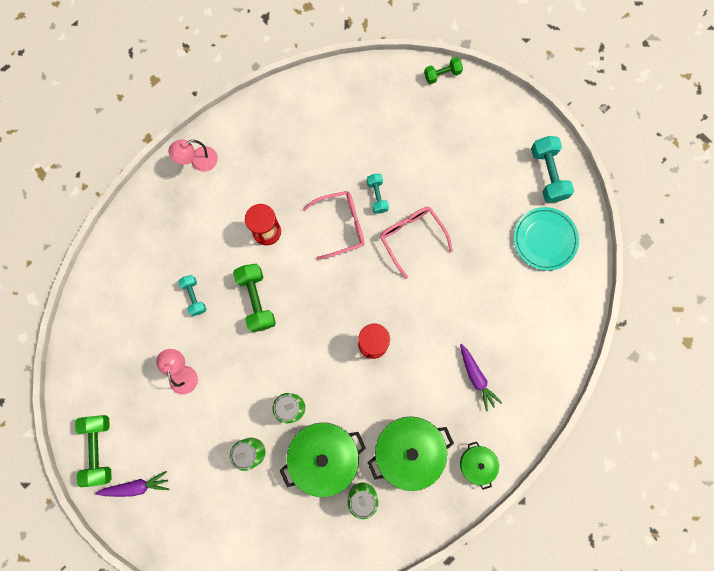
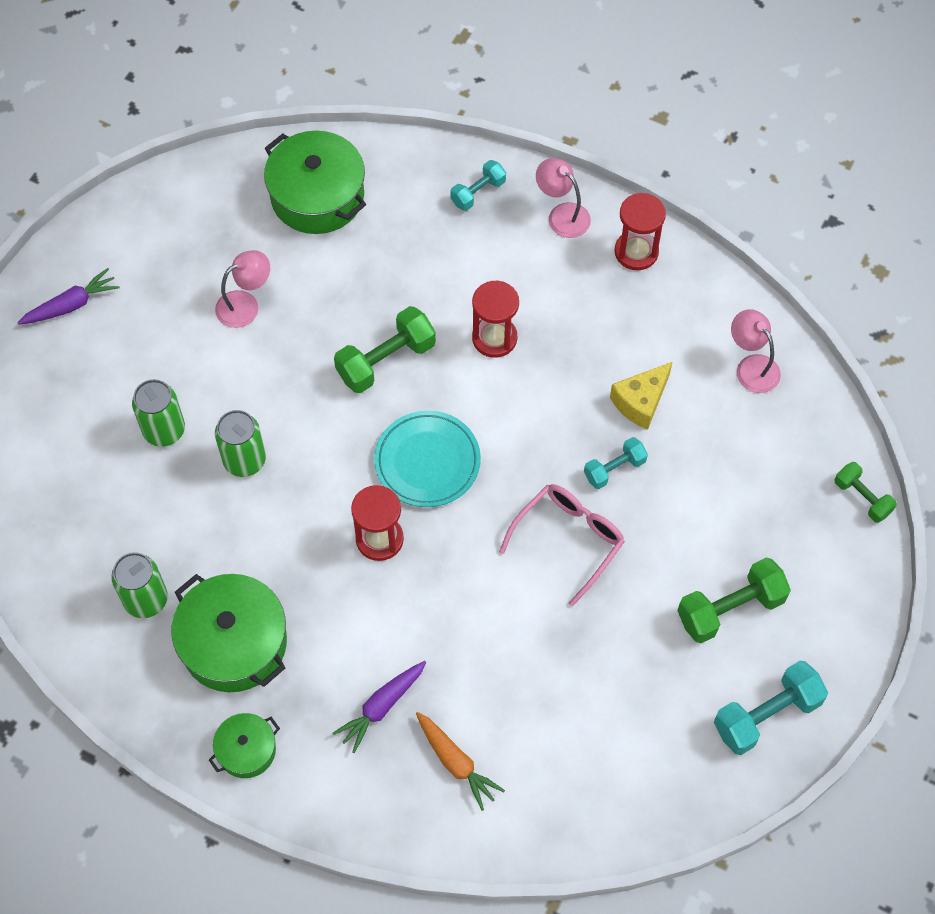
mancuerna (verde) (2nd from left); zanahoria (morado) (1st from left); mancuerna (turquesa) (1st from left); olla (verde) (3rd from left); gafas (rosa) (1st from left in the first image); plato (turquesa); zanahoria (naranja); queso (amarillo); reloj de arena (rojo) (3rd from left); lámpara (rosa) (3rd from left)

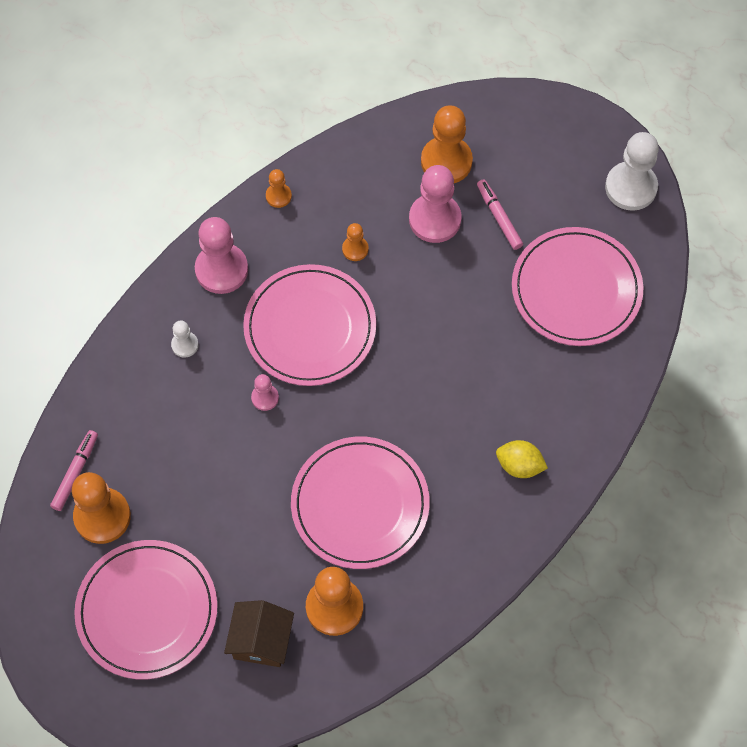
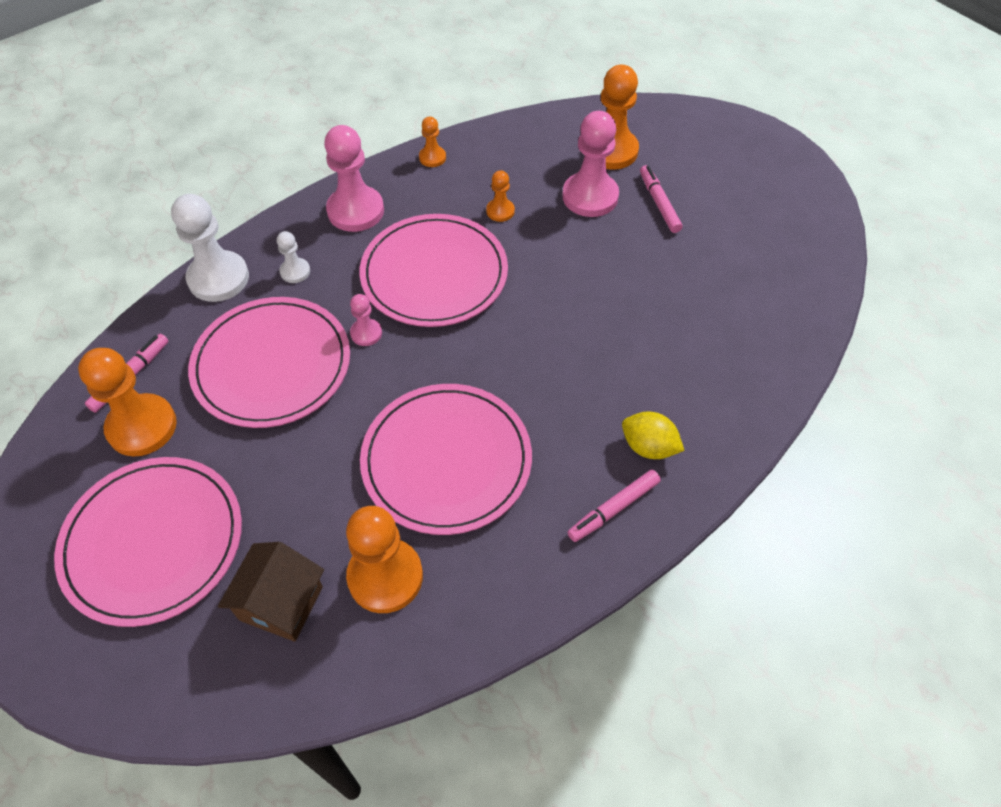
plato (rosa) (2nd from left); peón (blanco) (1st from left); rotulador (rosa) (2nd from left)

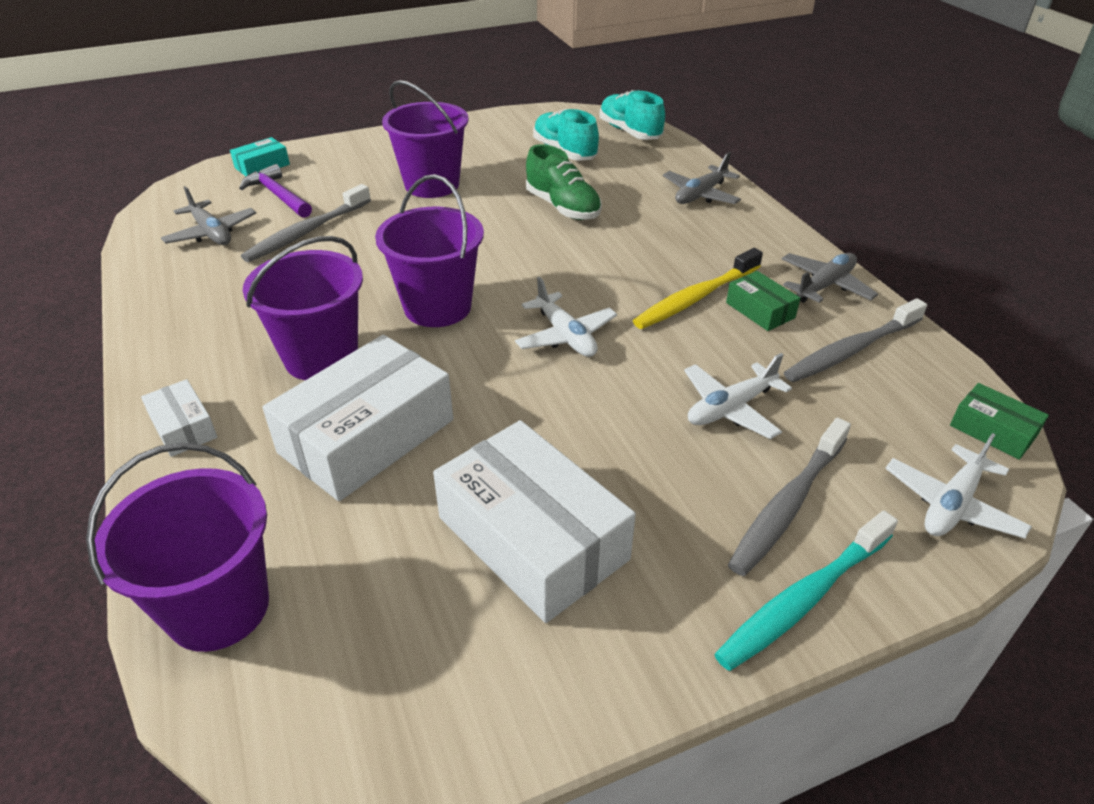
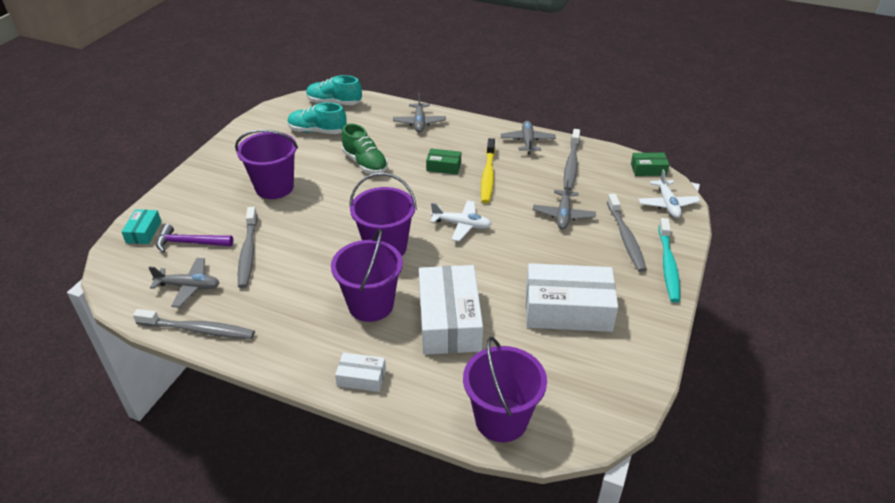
zapato (verde); avión (gris) (4th from left); caja (verde) (1st from left); cepillo de dientes (gris) (1st from left)

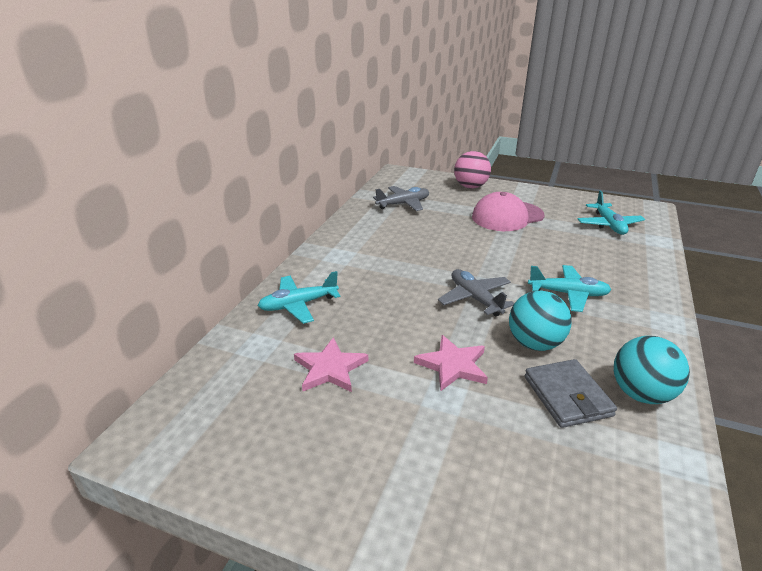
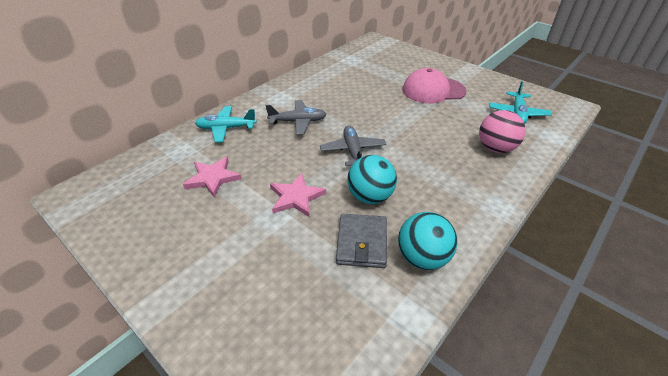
avión (gris) (1st from left); pelota (rosa); avión (turquesa) (2nd from left in the first image)

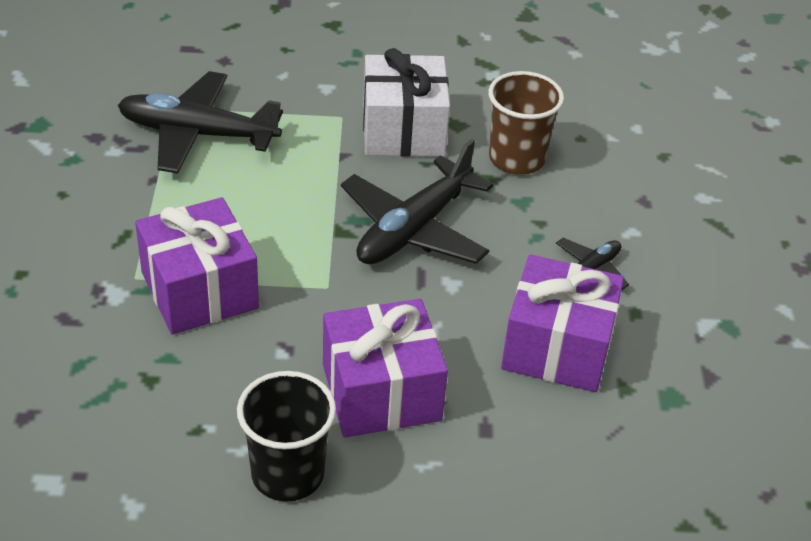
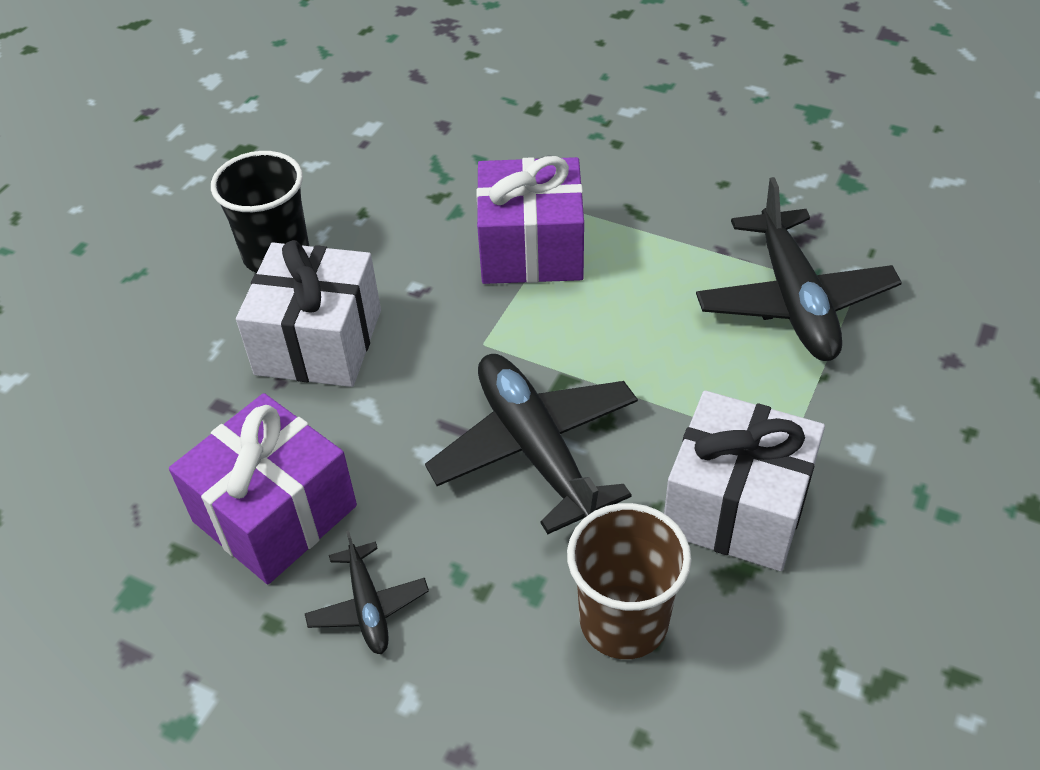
avión (negro) (3rd from left); regalo (blanco) (1st from left)

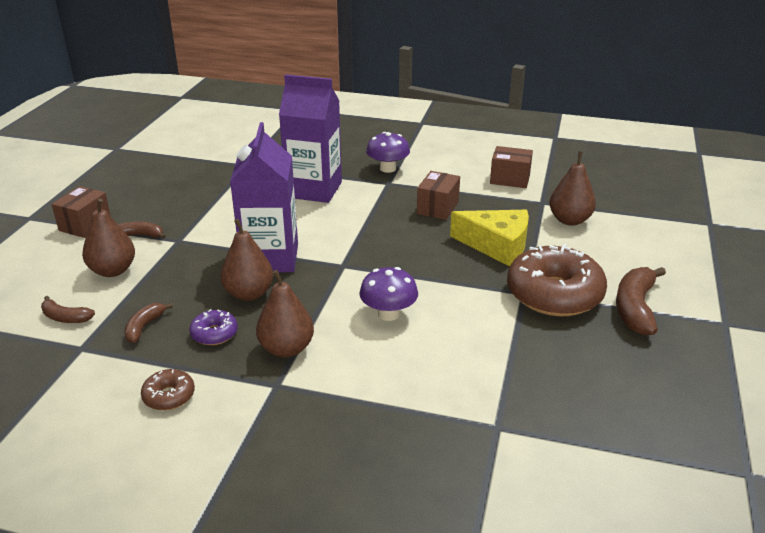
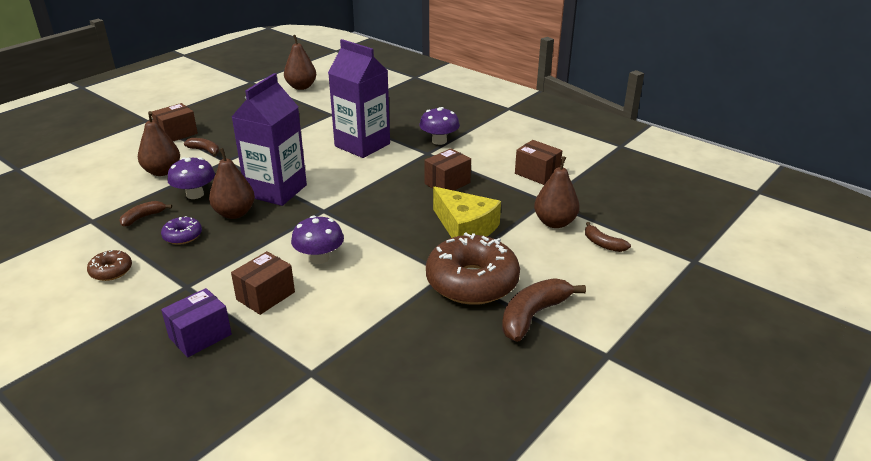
plátano (marrón) (4th from left); pera (marrón) (3rd from left); caja (morado); seta (morado) (1st from left); caja (marrón) (2nd from left)

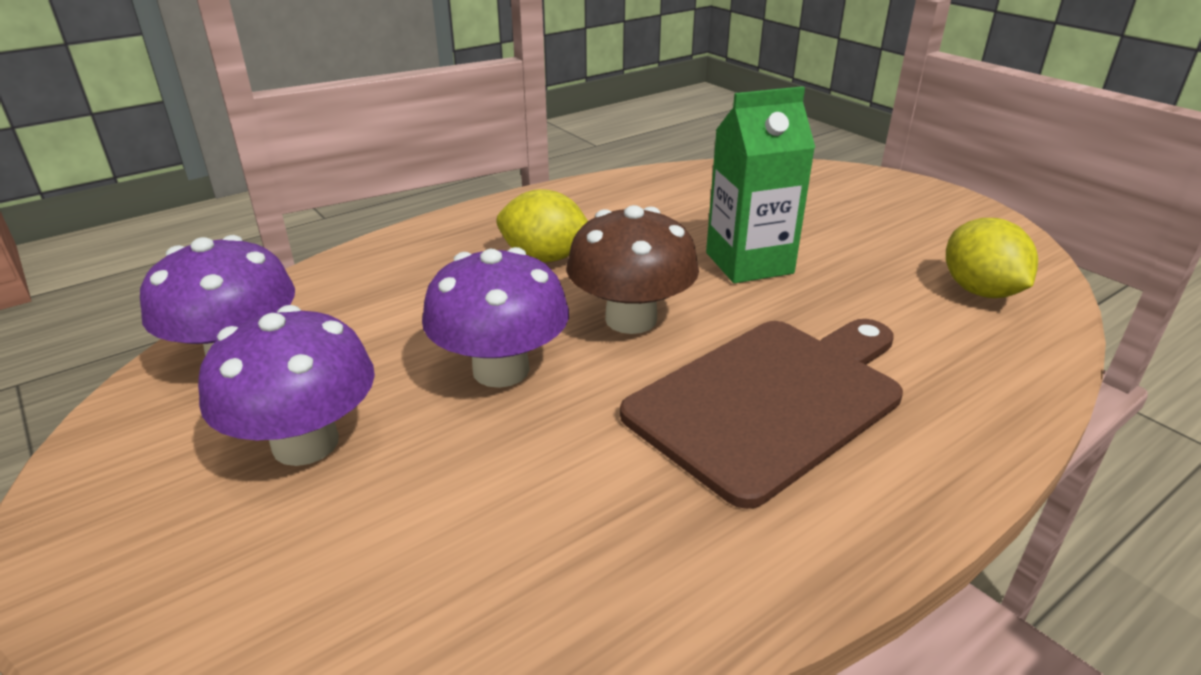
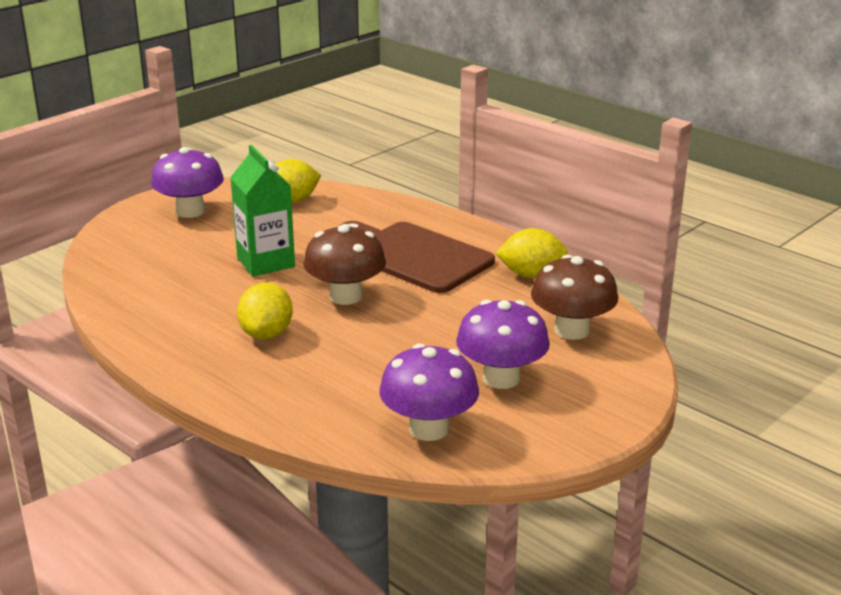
seta (morado) (1st from left); limón (amarillo) (3rd from left); seta (marrón) (2nd from left)

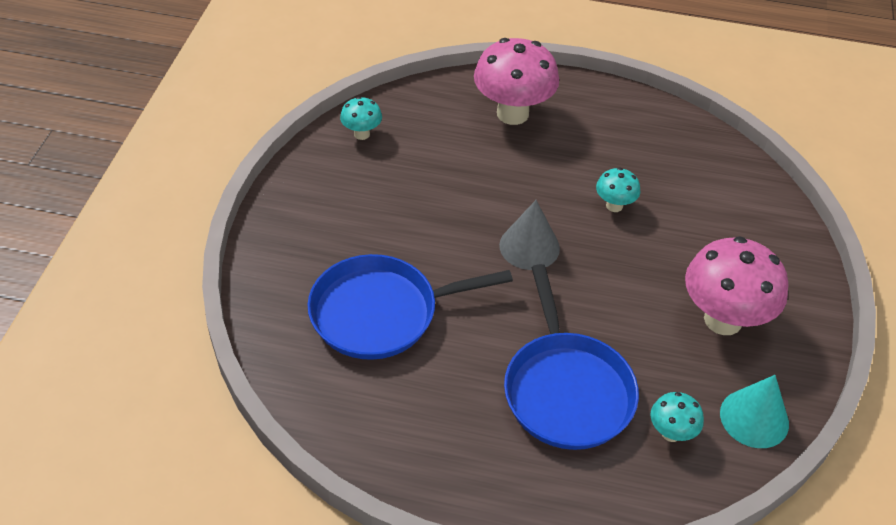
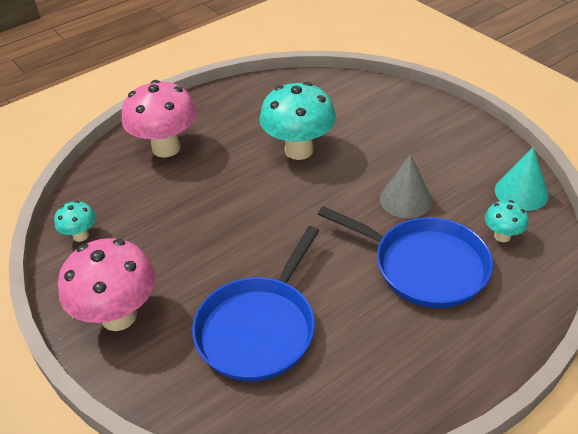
cono (gris); seta (turquesa) (2nd from left); seta (rosa) (1st from left)

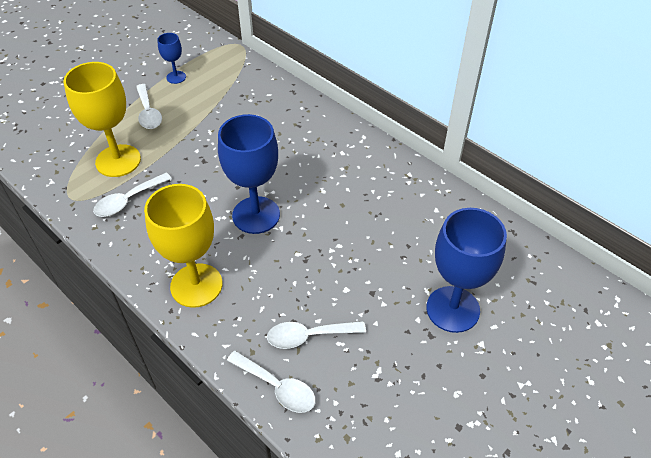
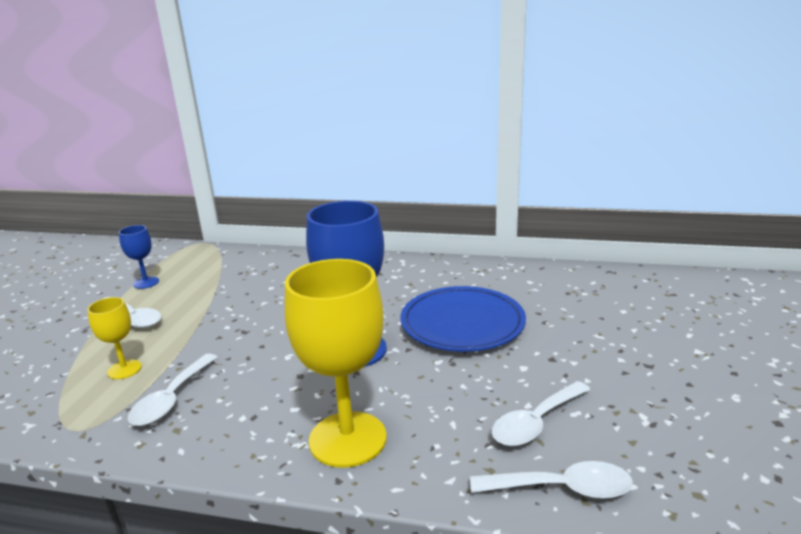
copa (amarillo) (1st from left); copa (azul) (3rd from left in the first image); plato (azul)

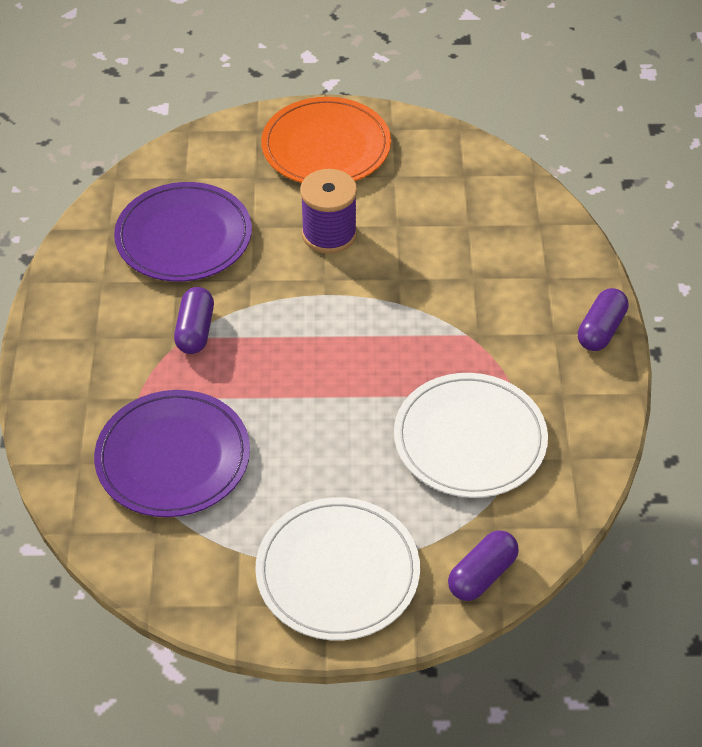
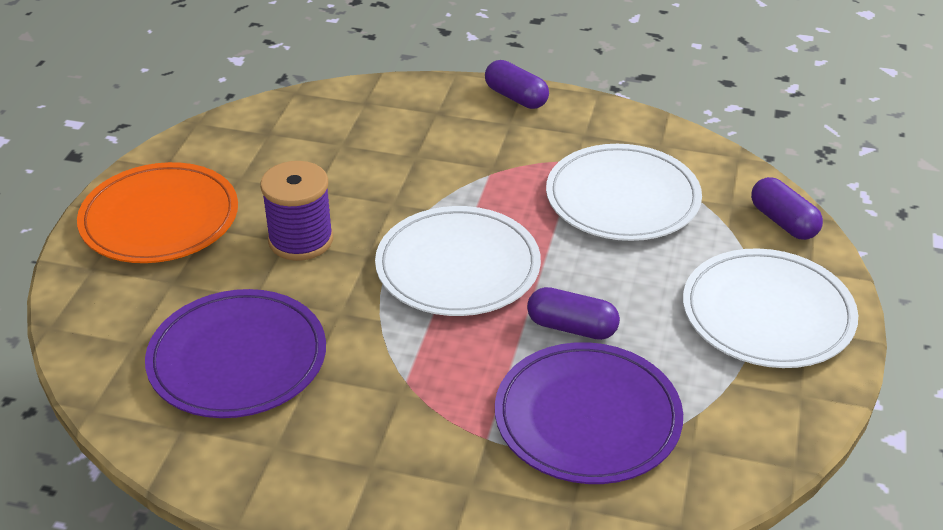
cápsula (morado) (2nd from left); plato (blanco) (1st from left)

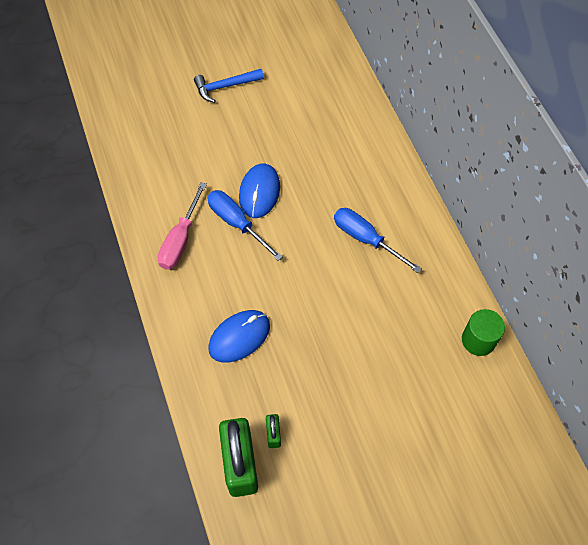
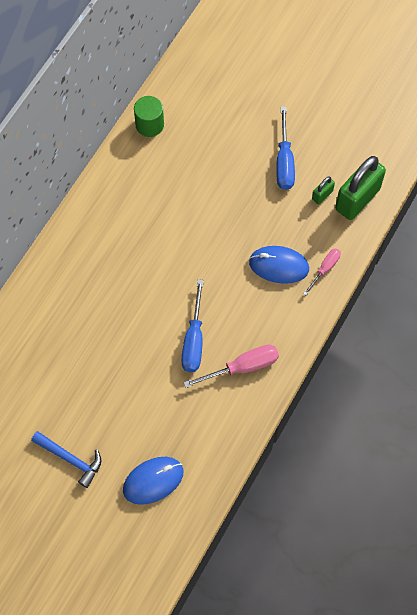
ratón (azul) (1st from left); destornillador (azul) (2nd from left); destornillador (rosa) (2nd from left)

